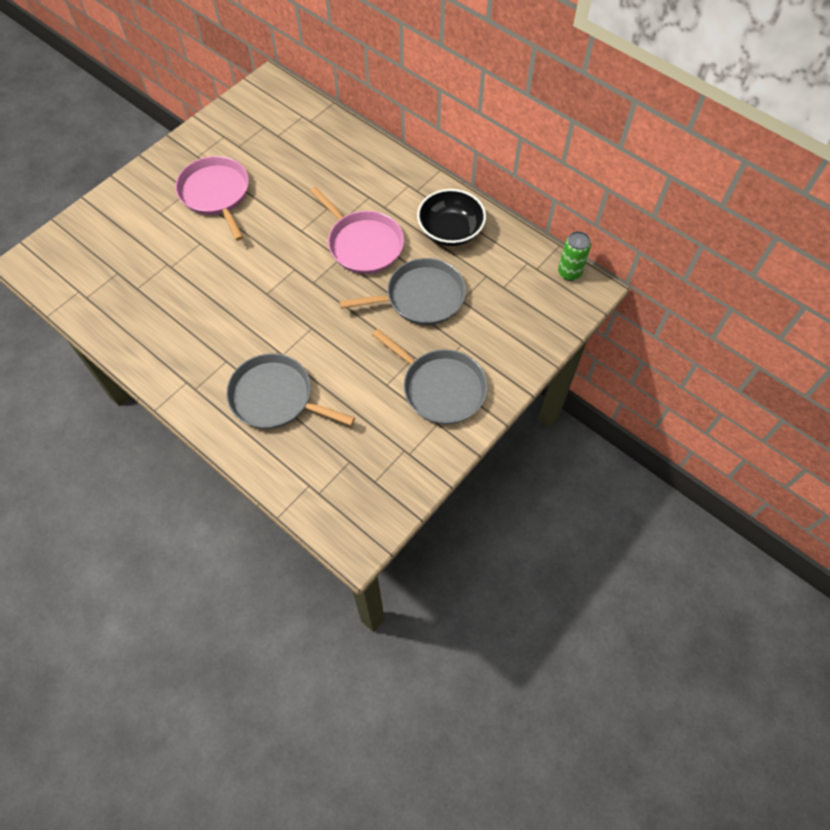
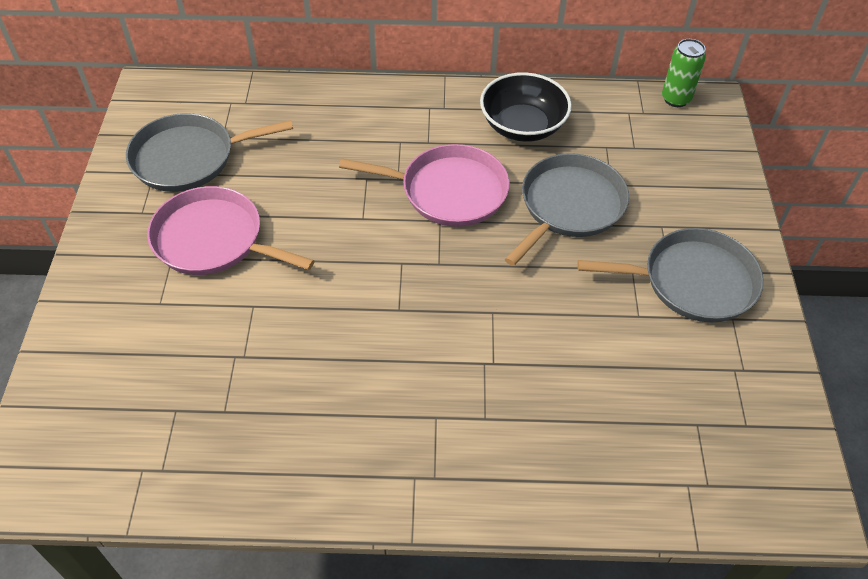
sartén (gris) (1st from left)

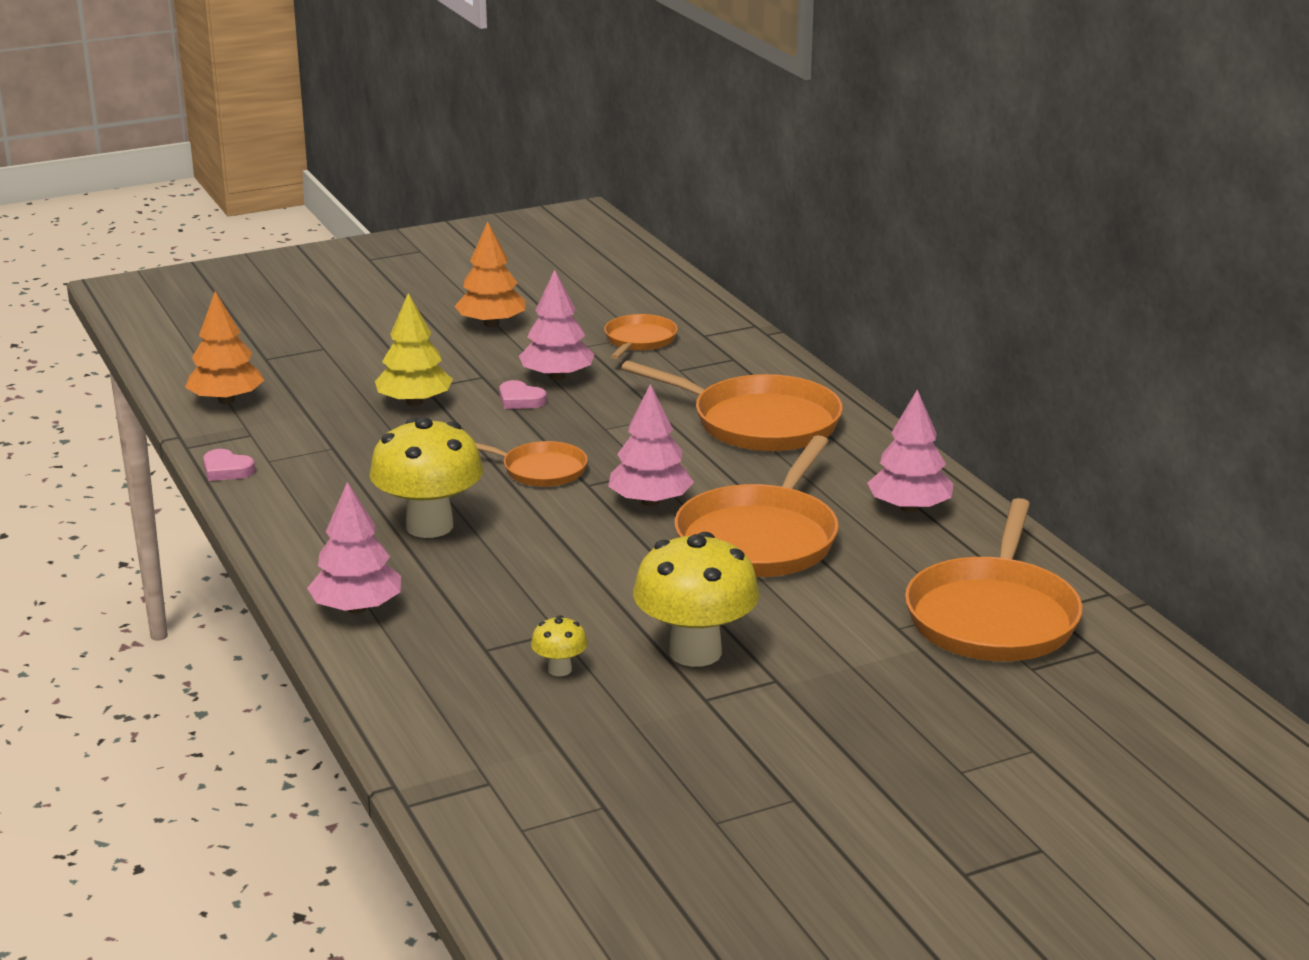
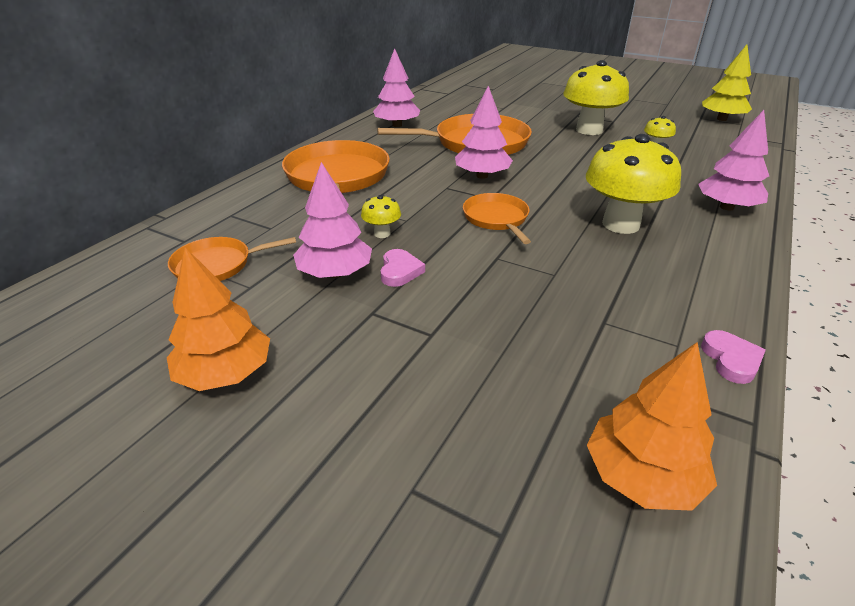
árbol (amarillo); sartén (naranja) (5th from left in the first image); seta (amarillo) (1st from left)

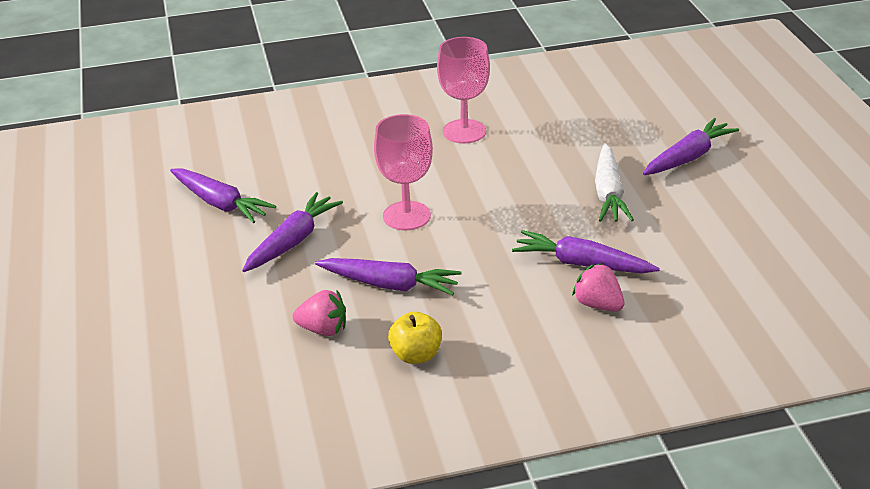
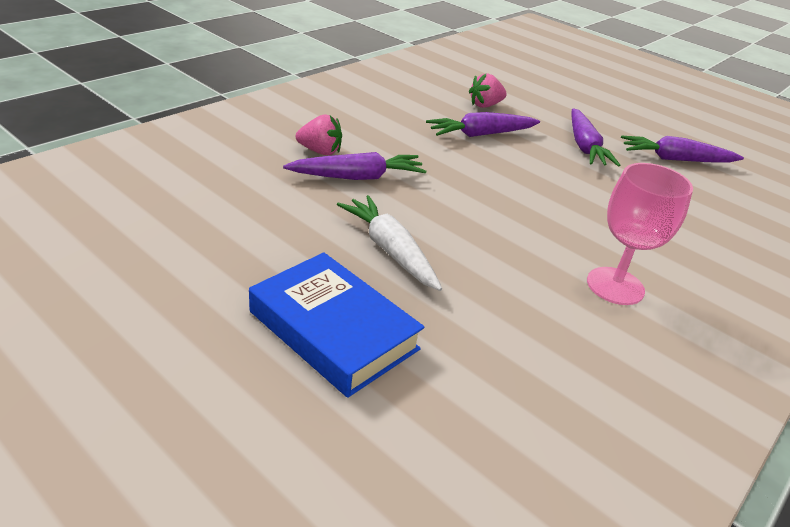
copa (rosa) (1st from left in the first image); manzana (amarillo); libro (azul)

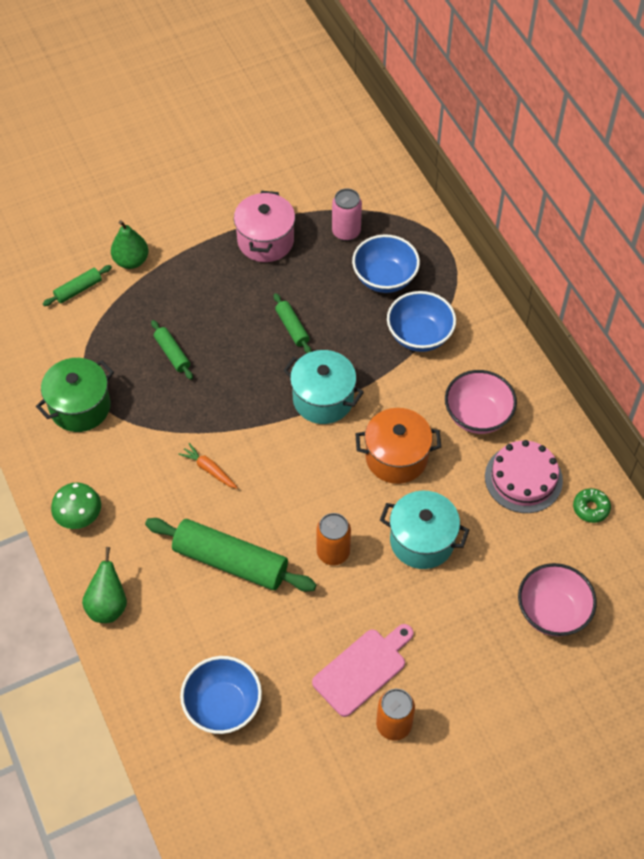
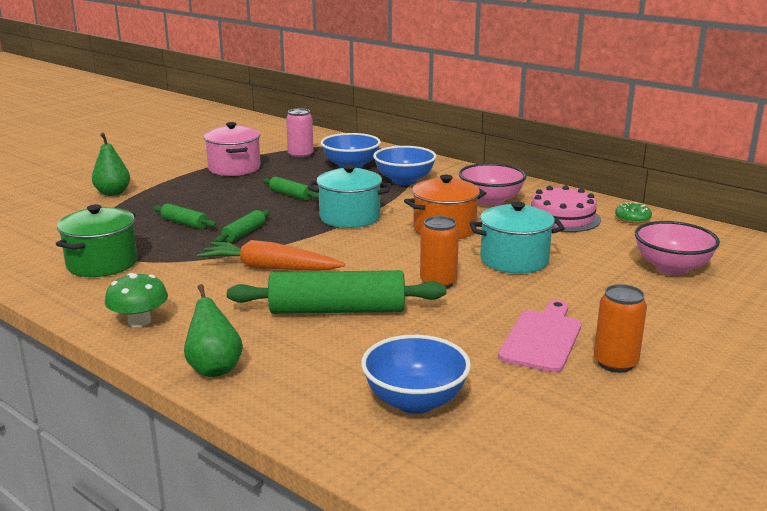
rodillo (verde) (2nd from left); zanahoria (naranja)

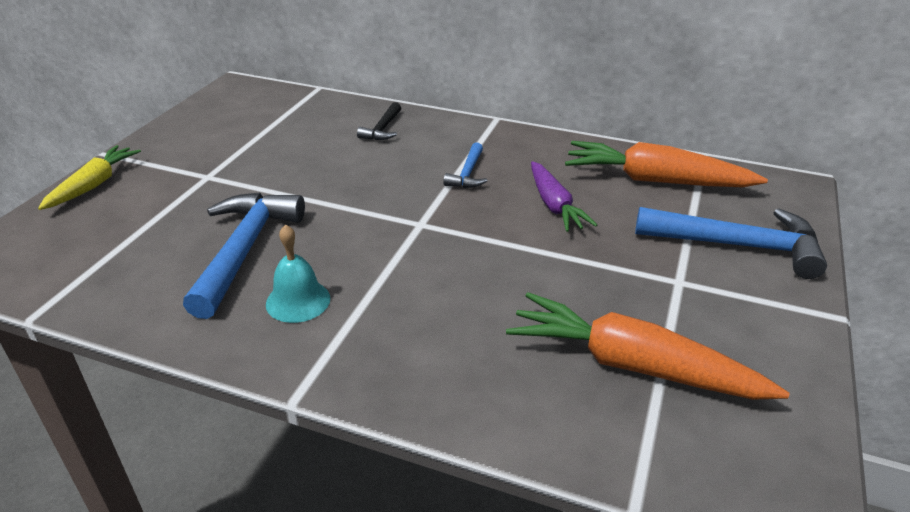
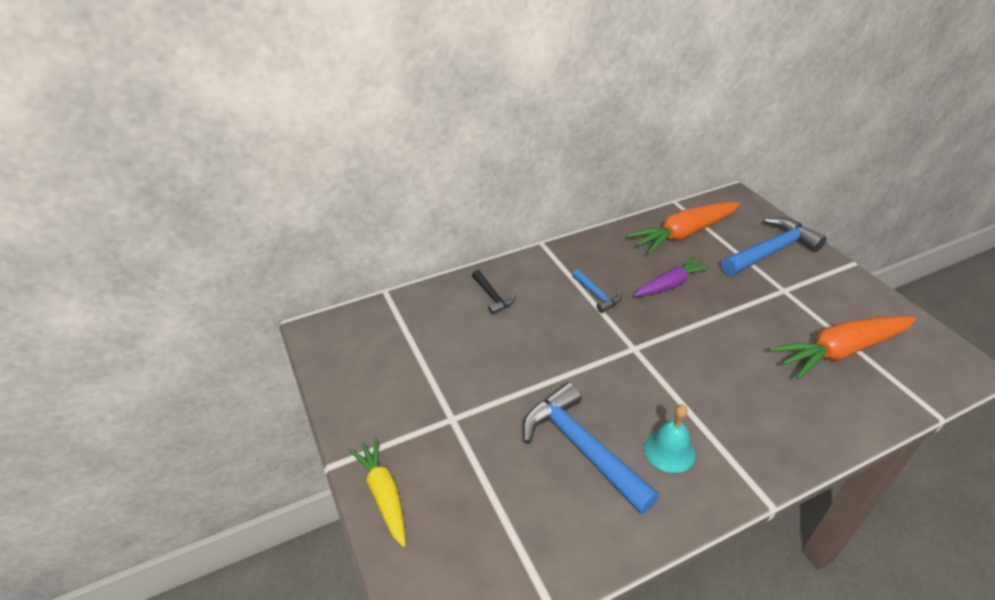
zanahoria (morado)

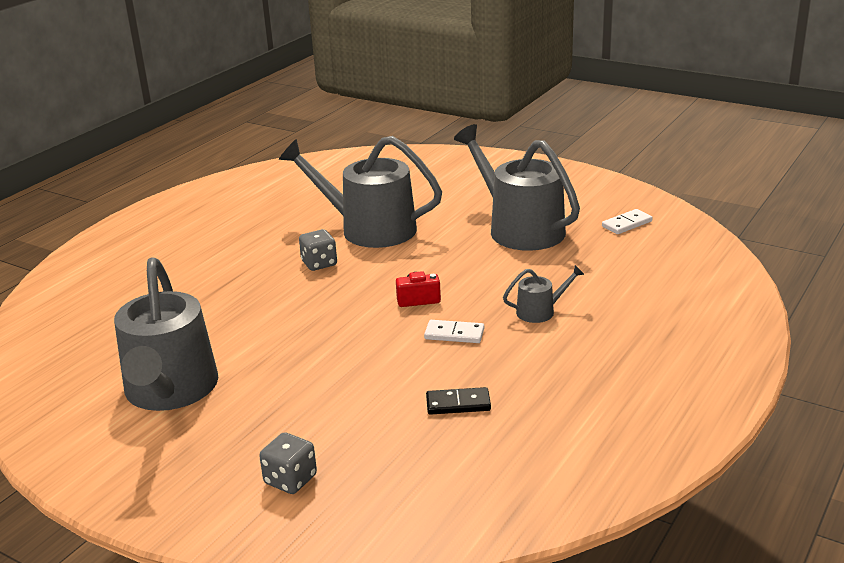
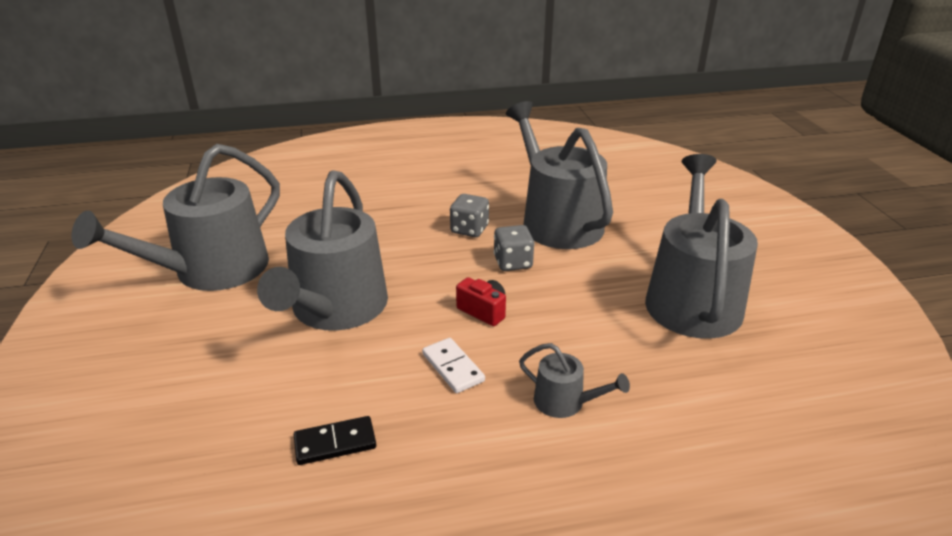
dado (gris) (2nd from left); ficha de dominó (negro); ficha de dominó (blanco) (2nd from left in the first image); regadera (gris) (2nd from left)

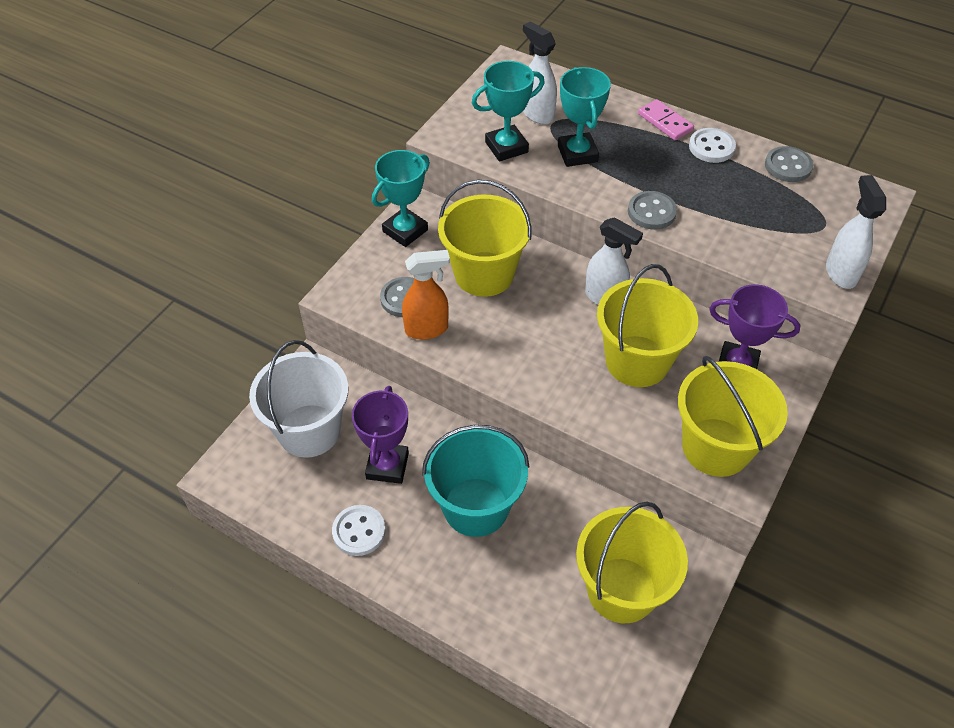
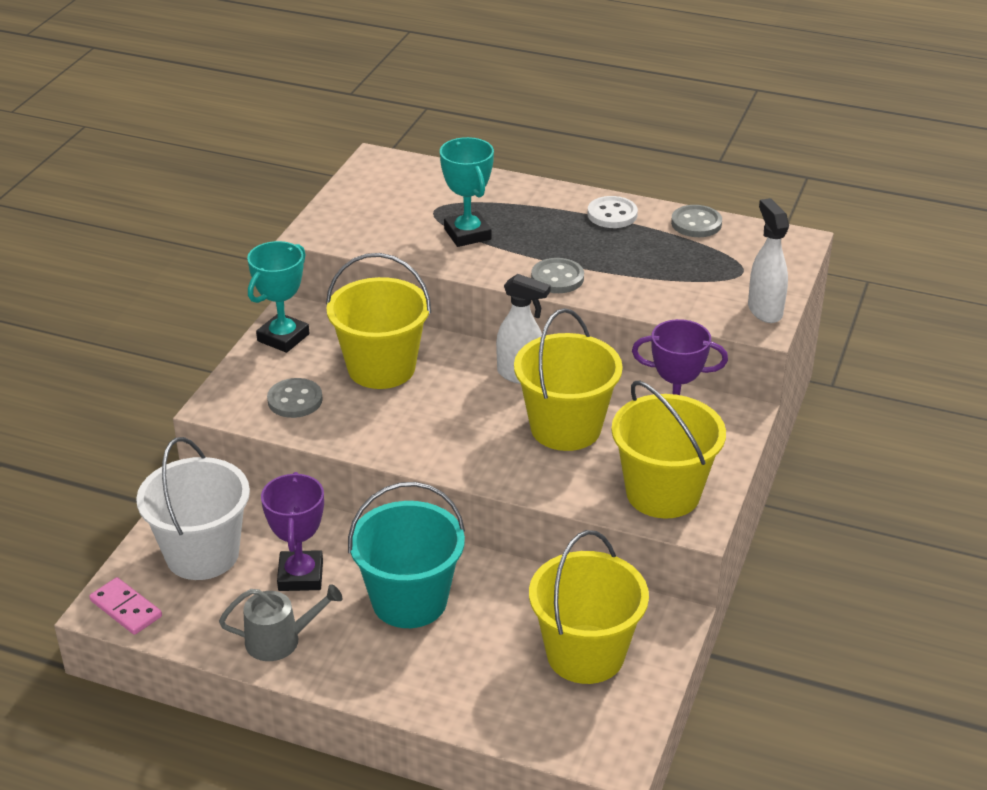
regadera (gris); pulverizador (naranja); trofeo (turquesa) (2nd from left in the first image); pulverizador (blanco) (1st from left in the first image); ficha de dominó (rosa)

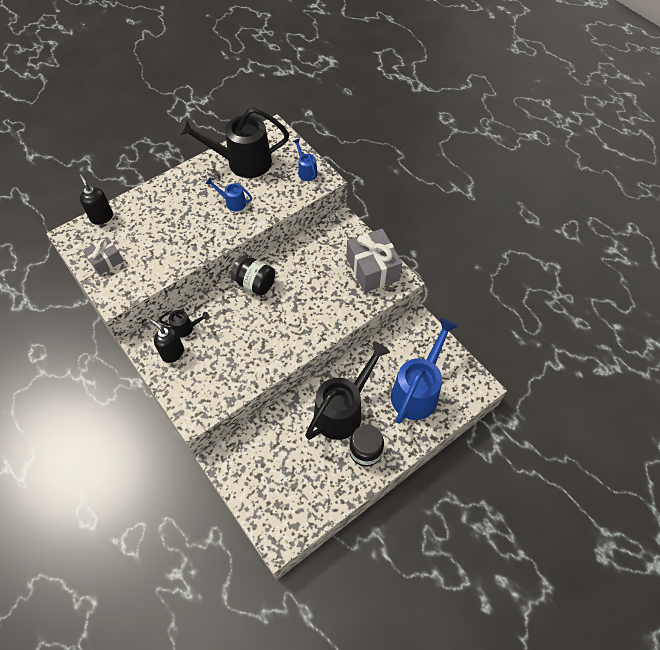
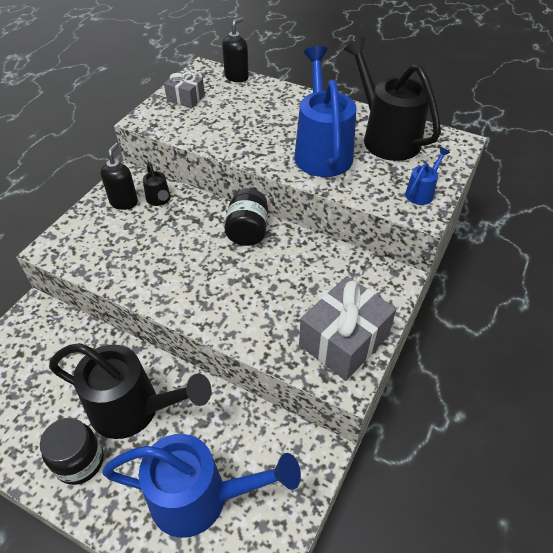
regadera (azul) (2nd from left)

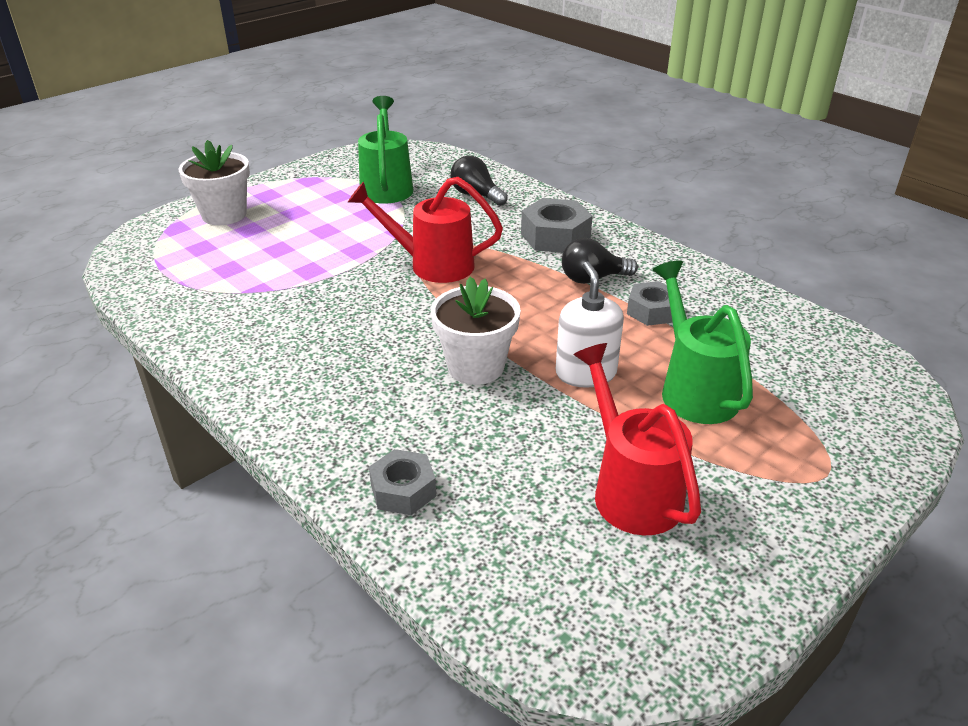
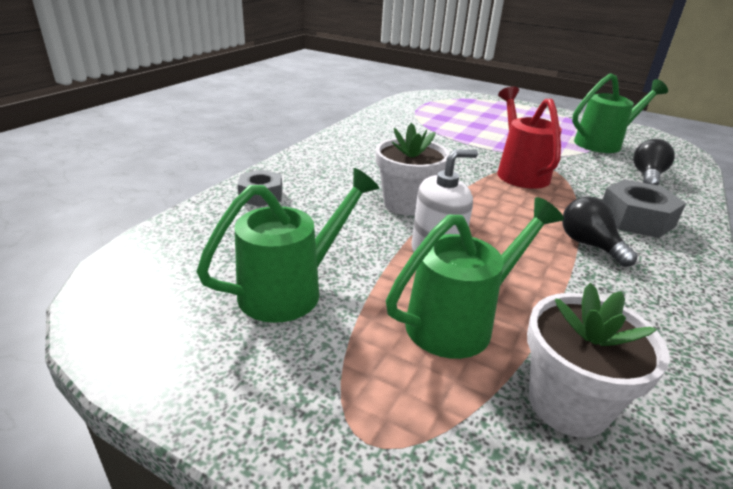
maceta (blanco) (2nd from left); regadera (verde) (1st from left); tuerca (gris) (3rd from left in the first image)

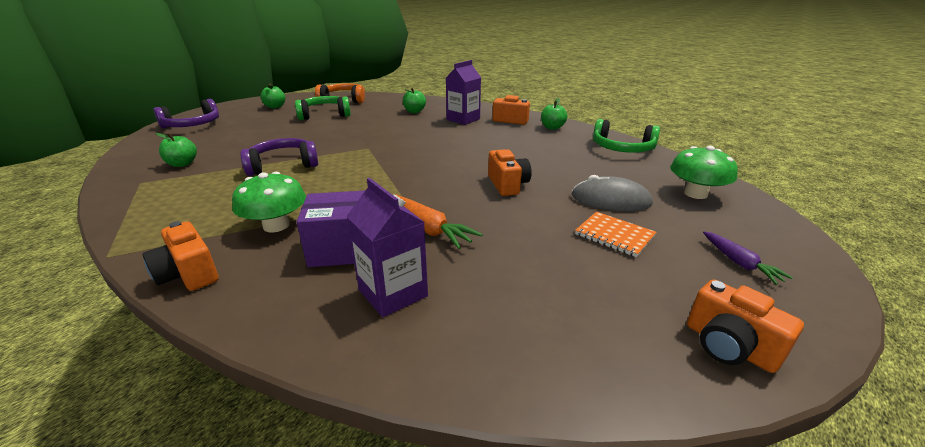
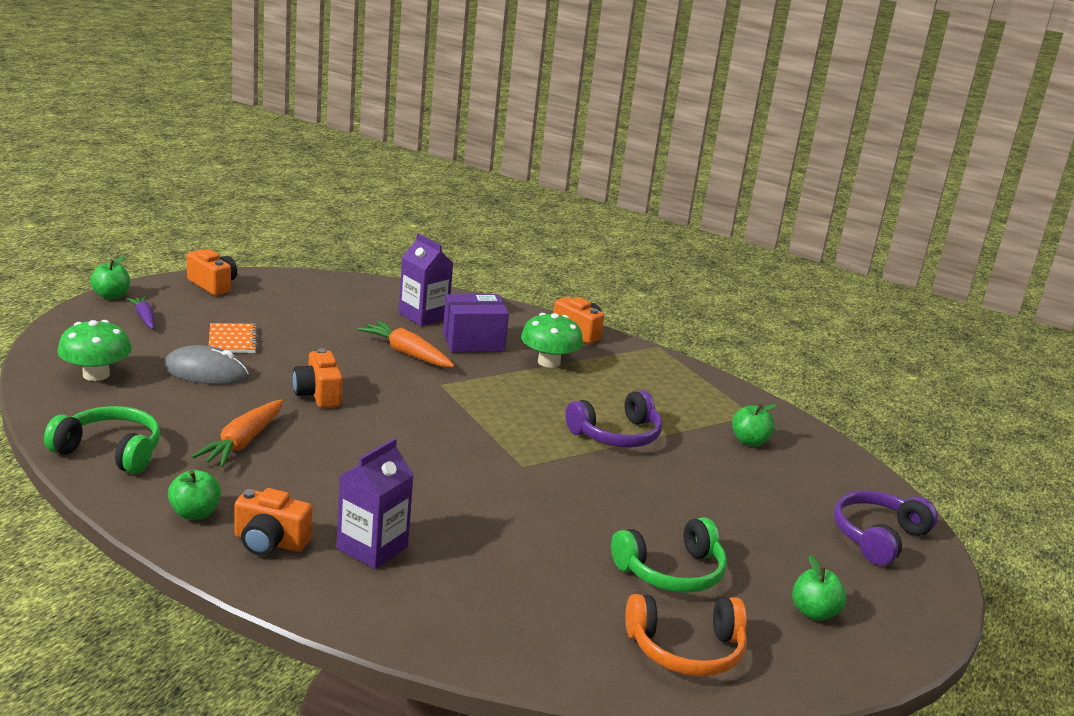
manzana (verde) (1st from left); cuaderno (naranja); zanahoria (naranja) (1st from left)

